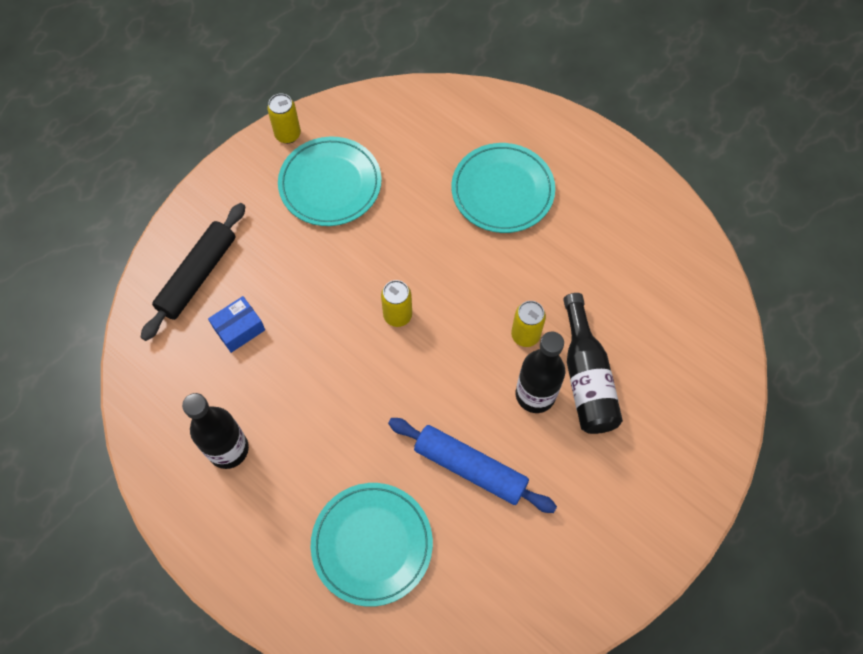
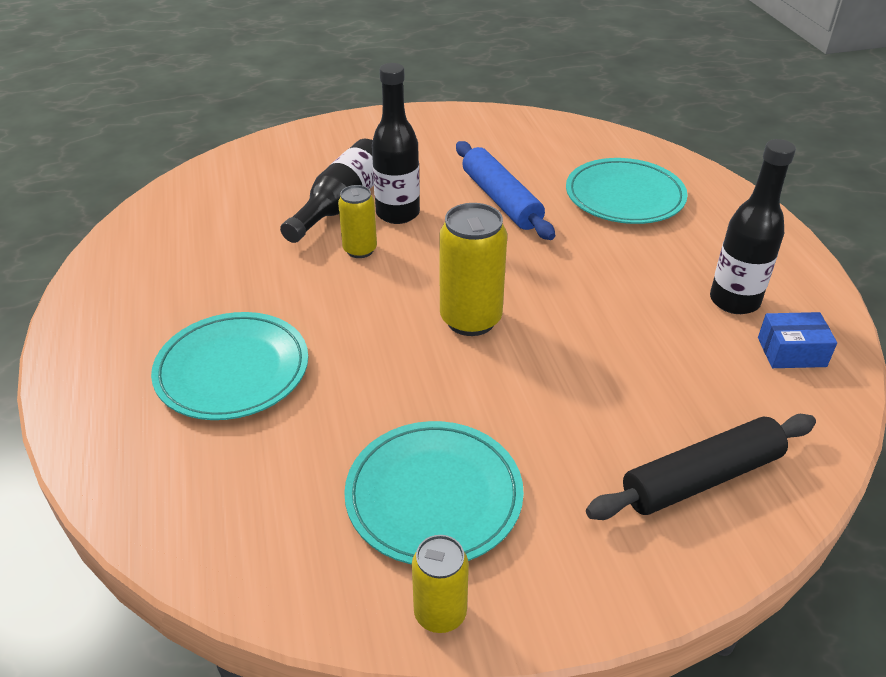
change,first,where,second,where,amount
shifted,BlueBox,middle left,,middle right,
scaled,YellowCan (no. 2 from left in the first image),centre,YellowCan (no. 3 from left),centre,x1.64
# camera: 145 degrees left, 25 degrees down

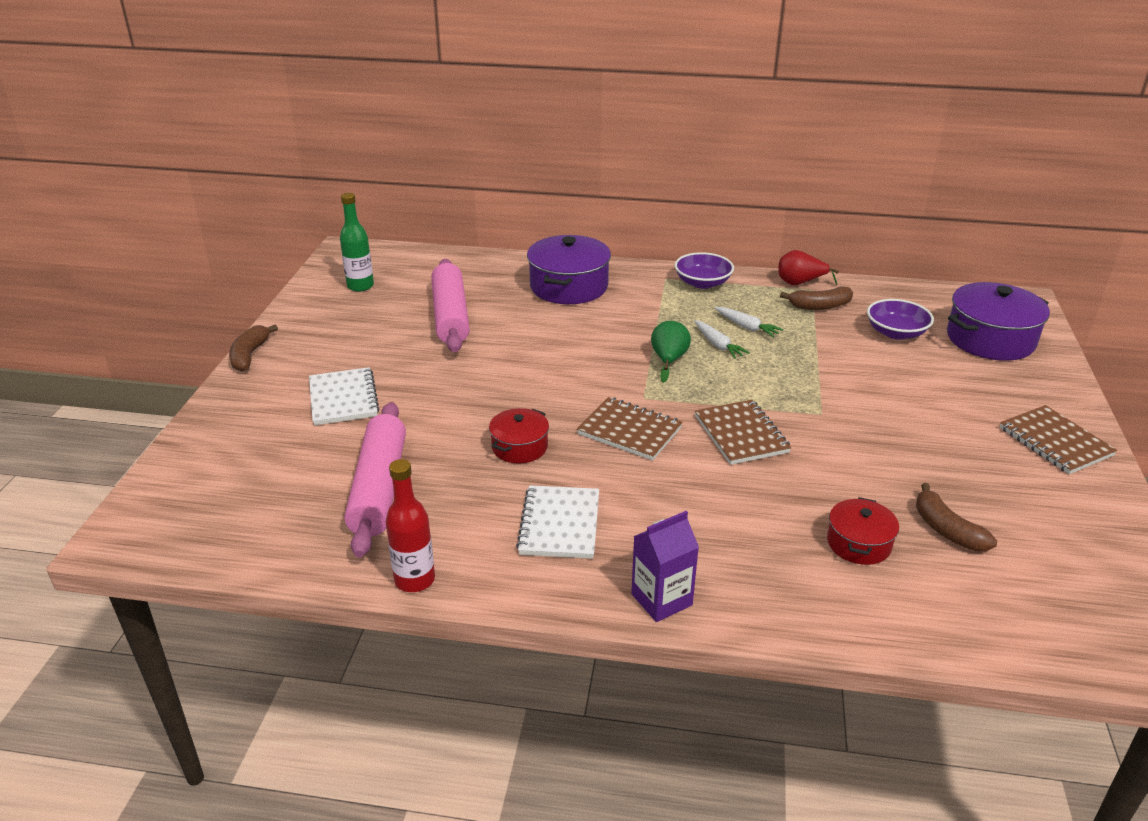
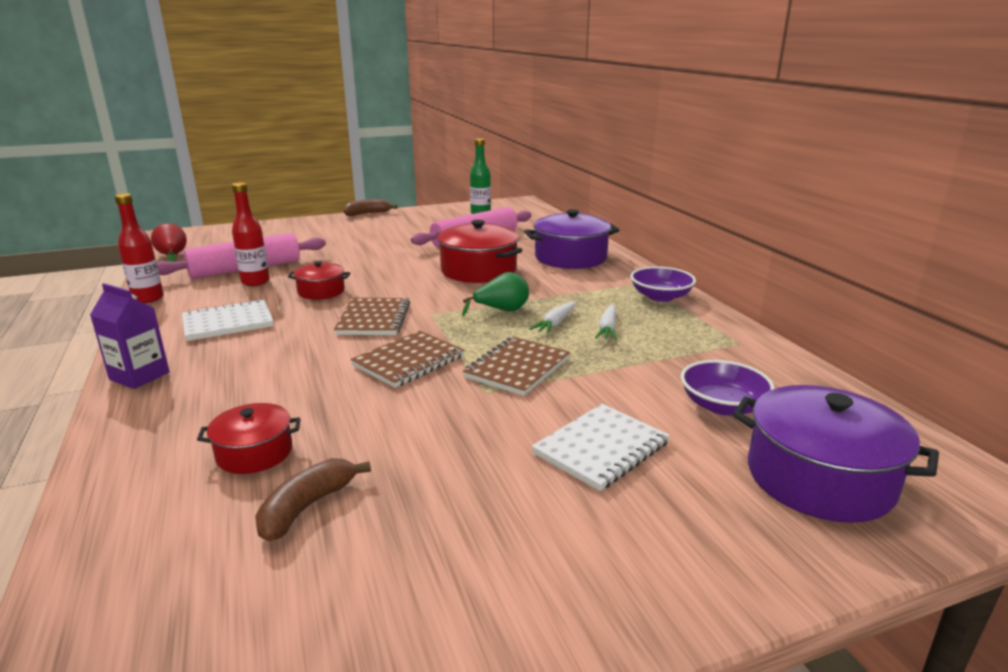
change,first,where,second,where,amount
gone,BrownBanana (no. 2 from left),middle right,,,
new,,,RedBottle (no. 2 from left),middle left,
new,,,RedPot (no. 3 from left),centre,
shifted,WhiteNotebook (no. 1 from left in the first image),middle left,WhiteNotebook (no. 2 from left),centre,
shifted,RedPear,top right,,middle left,
shifted,BrownNotebook (no. 3 from left),middle right,,centre,
# camera: 60 degrees right, 10 degrees down

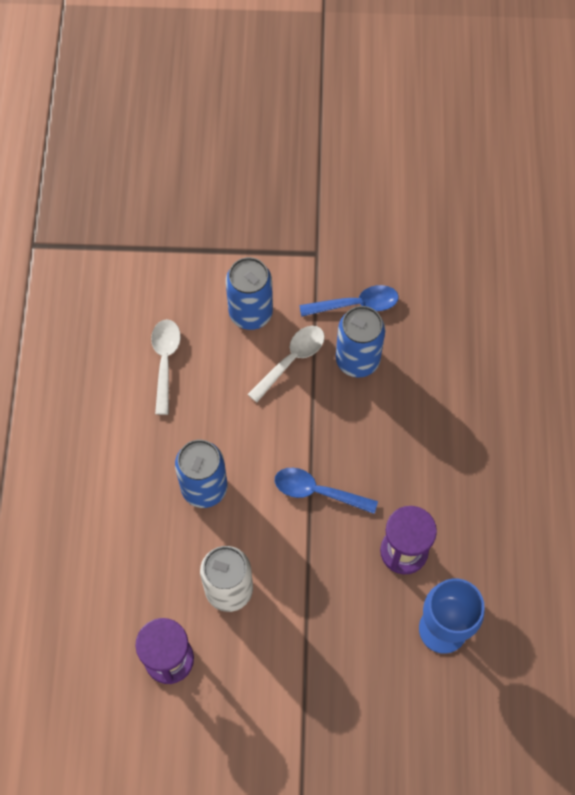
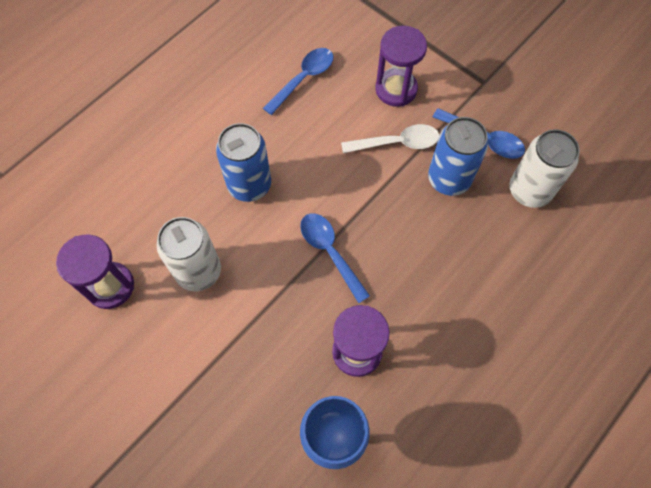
change,first,where,second,where,amount
new,,,WhiteCan (no. 2 from left),middle right,
swapped,BlueCan (no. 2 from left),centre,PurpleHourglass (no. 3 from left),top centre,
repainted,WhiteSpoon (no. 1 from left),middle left,BlueSpoon (no. 1 from left),top centre,
# camera: 40 degrees right, 0 degrees up

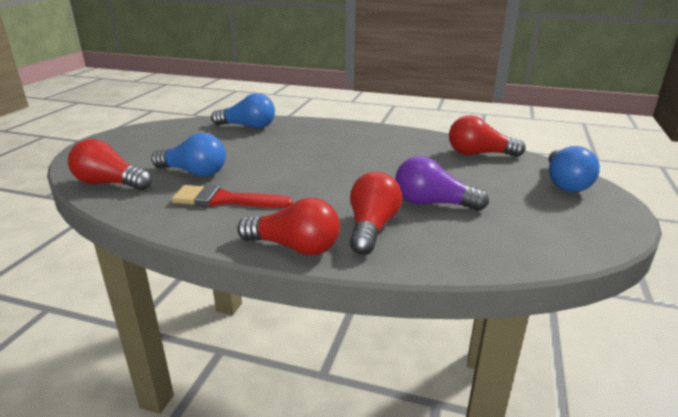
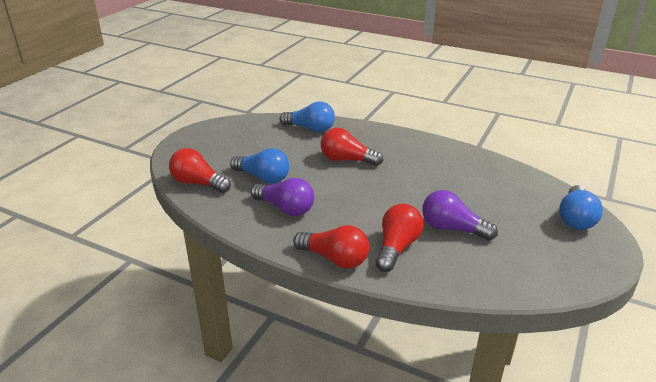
change,first,where,second,where,amount
shifted,RedLightBulb (no. 4 from left in the first image),top right,RedLightBulb (no. 3 from left),centre,
swapped,RedBrush,centre,PurpleLightBulb (no. 1 from left),centre,
# camera: 10 degrees right, 5 degrees up

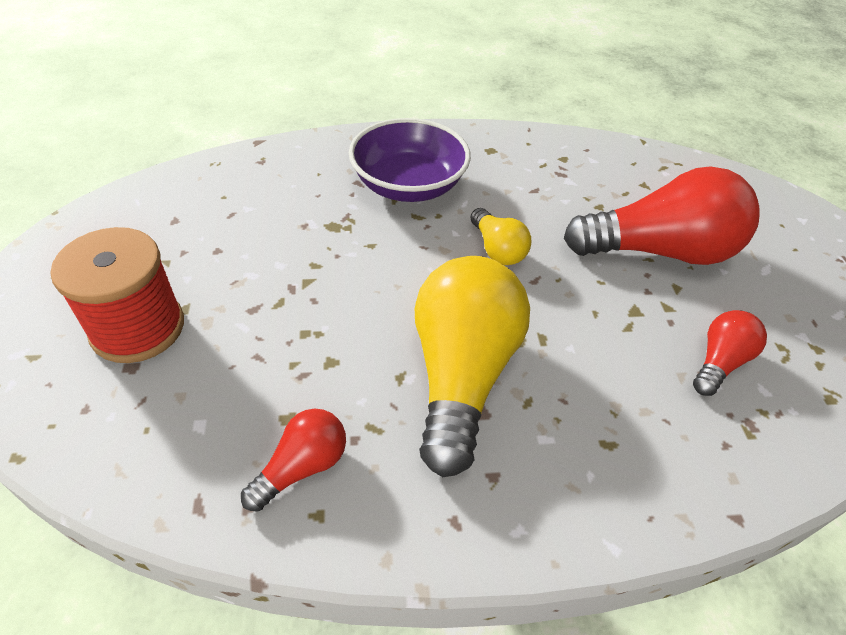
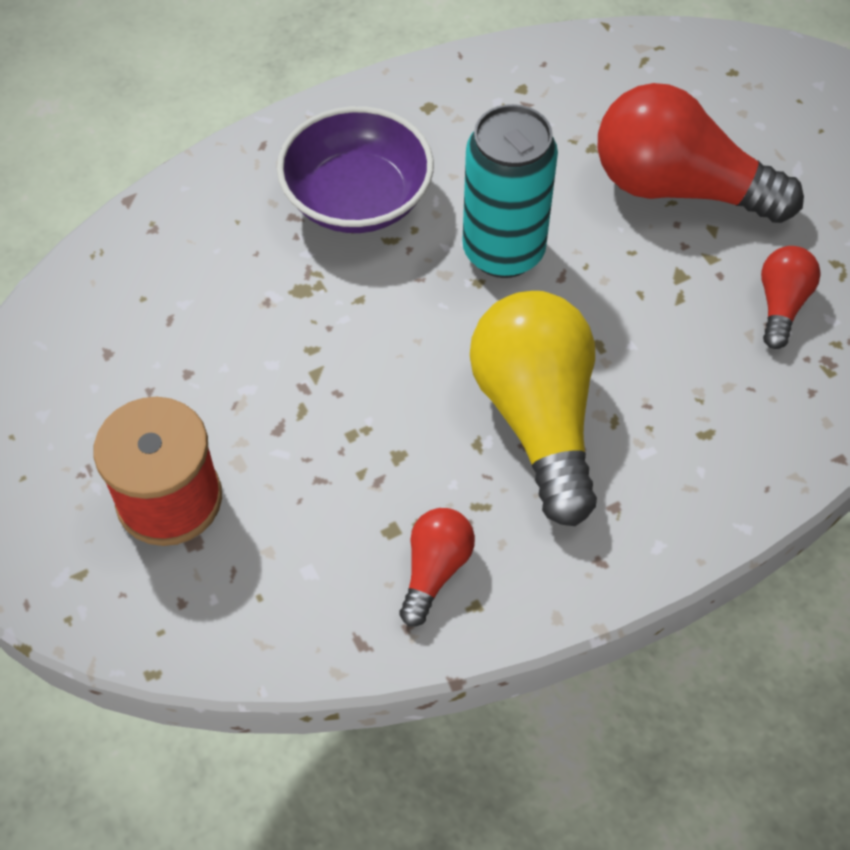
change,first,where,second,where,amount
swapped,YellowLightBulb (no. 2 from left),centre,TurquoiseCan,top centre,
rotated,RedLightBulb (no. 2 from left),middle right,,top right,135 degrees counterclockwise
# camera: 20 degrees left, 10 degrees up

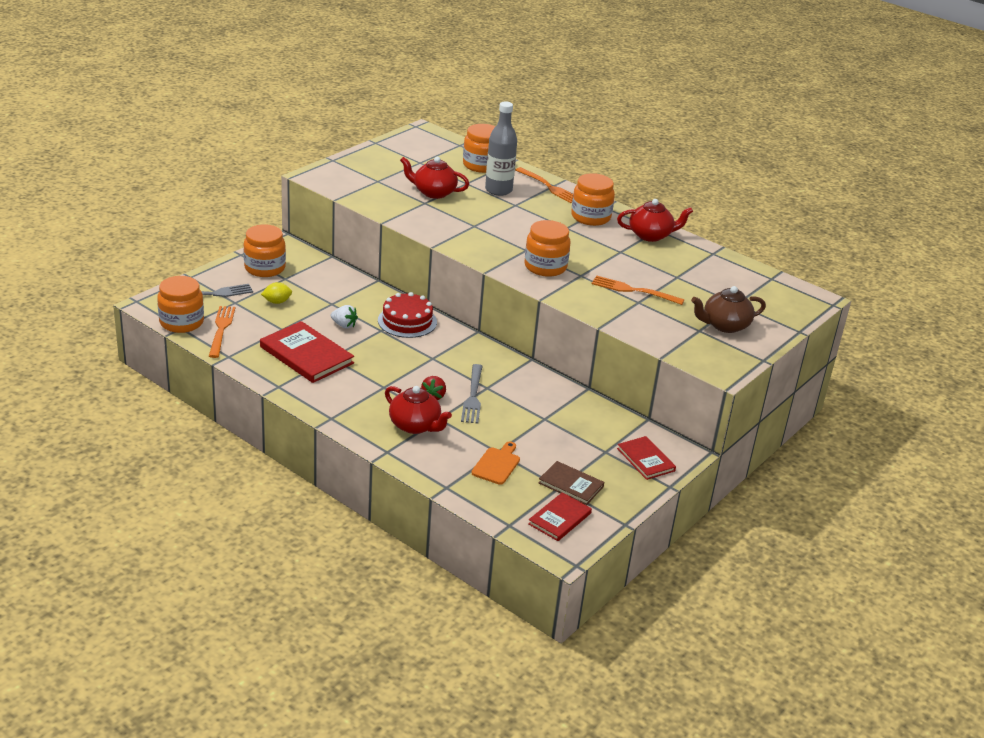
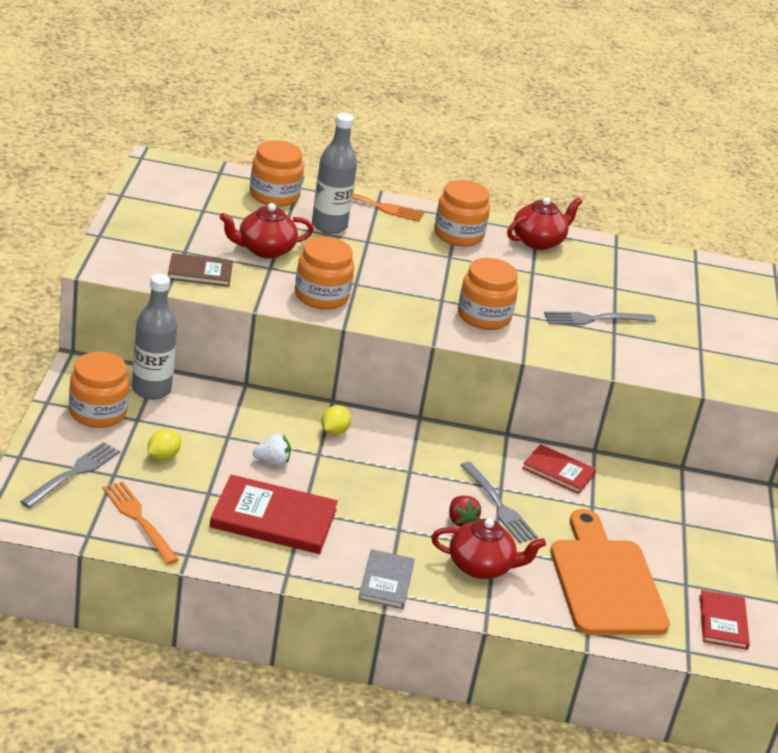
change,first,where,second,where,amount
gone,BrownTeapot,middle right,,,
new,,,GreyBottle (no. 1 from left),middle left,
new,,,GreyBook,bottom centre,
shifted,OrangeJar (no. 1 from left in the first image),middle left,OrangeJar (no. 3 from left),centre,
shifted,BrownBook,centre,,middle left,
shifted,RedBook (no. 3 from left in the first image),centre,RedBook (no. 2 from left),middle right,
swapped,RedCake,centre,YellowLemon (no. 2 from left),centre,
repainted,OrangeFork (no. 3 from left),centre,GreyFork (no. 3 from left),middle right,
scaled,OrangeCuttingBoard,centre,,bottom right,x2.18
# camera: 35 degrees left, 0 degrees up

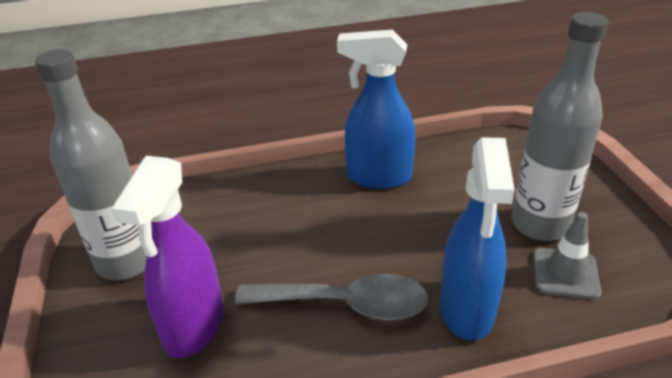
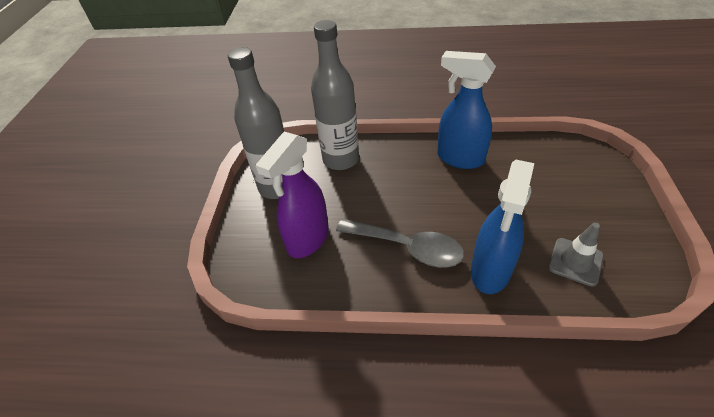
change,first,where,second,where,amount
shifted,GreyBottle (no. 2 from left),middle right,,top centre,
# camera: 20 degrees right, 10 degrees up

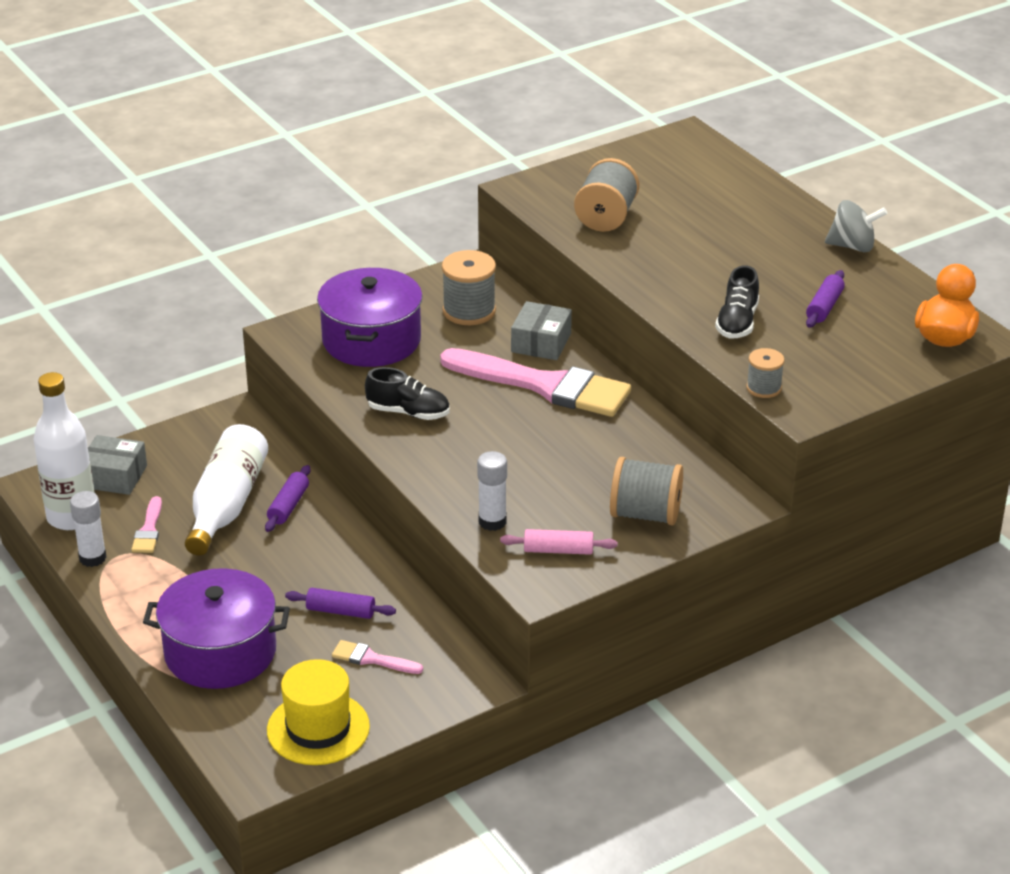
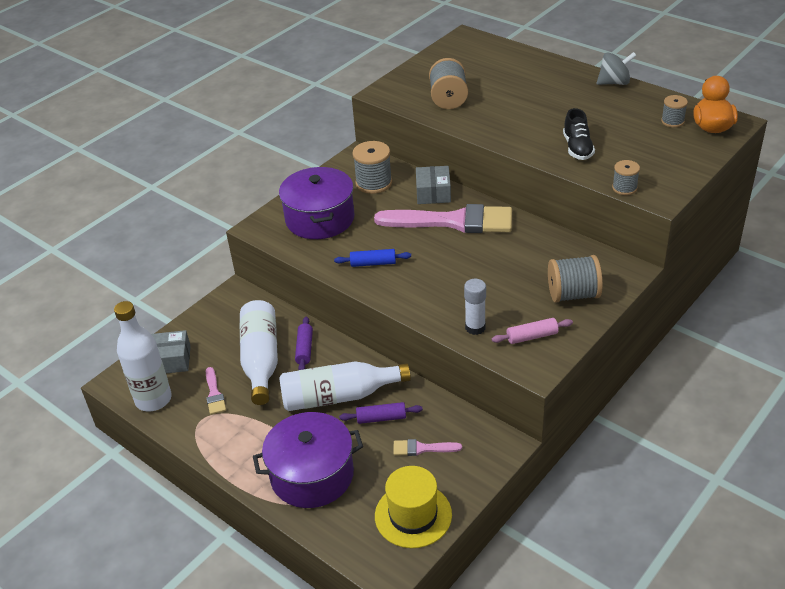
change,first,where,second,where,amount
gone,WhiteGlueStick (no. 1 from left),middle left,,,
gone,PurpleRollingPin (no. 3 from left),middle right,,,
new,,,WhiteBottle (no. 3 from left),centre,
new,,,GreySpool (no. 5 from left),top right,
swapped,BlackShoe (no. 1 from left),centre,BlueRollingPin,centre,
# camera: 15 degrees left, 5 degrees up

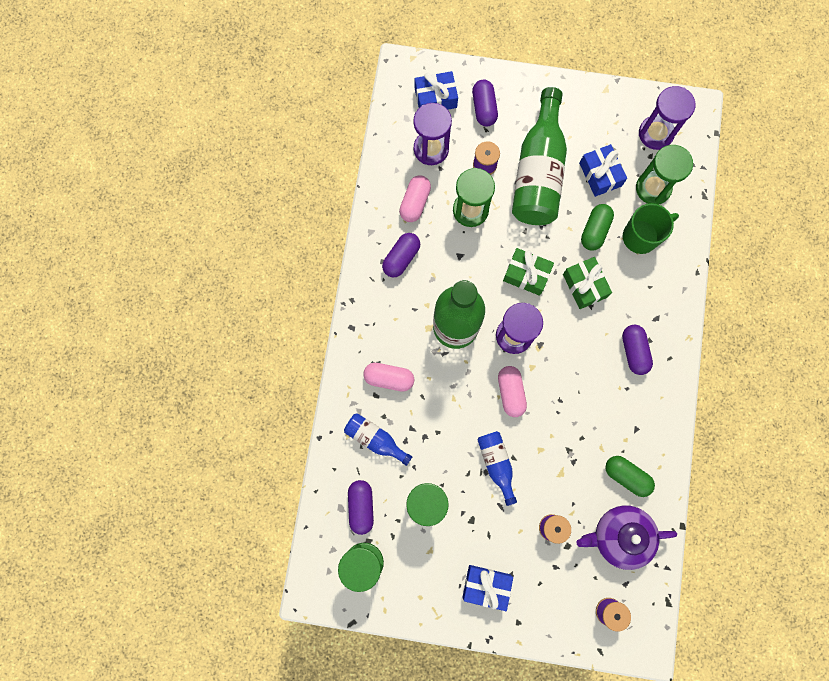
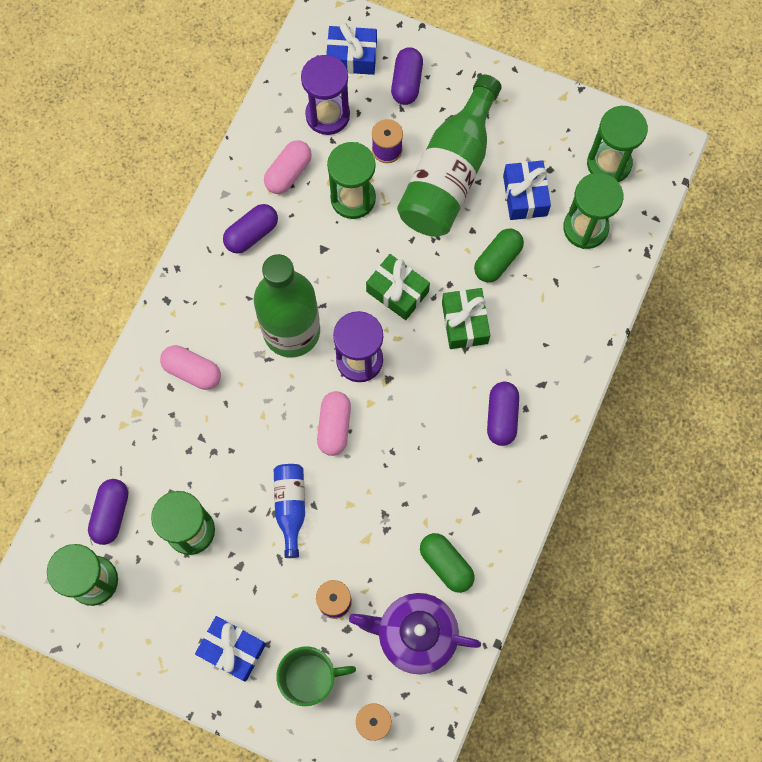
change,first,where,second,where,amount
gone,BlueBottle (no. 1 from left),centre,,,
shifted,GreenMug,middle right,,bottom centre,
repainted,PurpleHourglass (no. 3 from left),top right,GreenHourglass (no. 5 from left),top right,
# camera: 15 degrees right, 5 degrees down

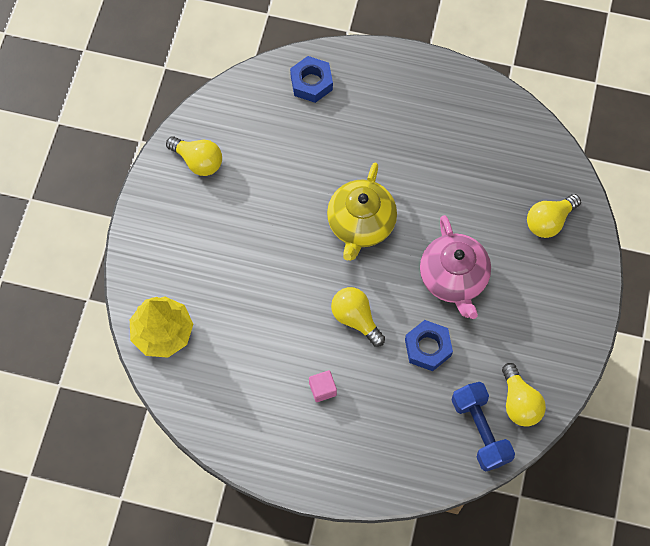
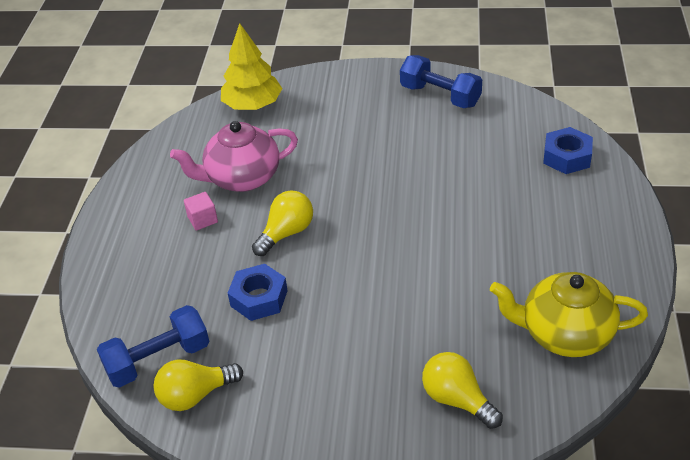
change,first,where,second,where,amount
shifted,YellowTeapot,centre,,bottom right,
shifted,PinkTeapot,middle right,,centre,
swapped,YellowLightBulb (no. 1 from left),top left,BlueDumbbell (no. 2 from left),top centre,
# camera: 85 degrees right, 25 degrees down

